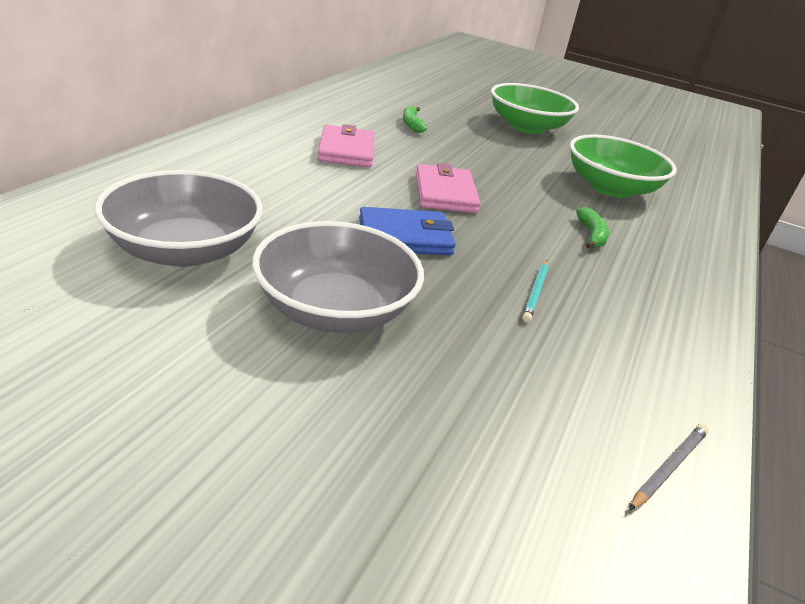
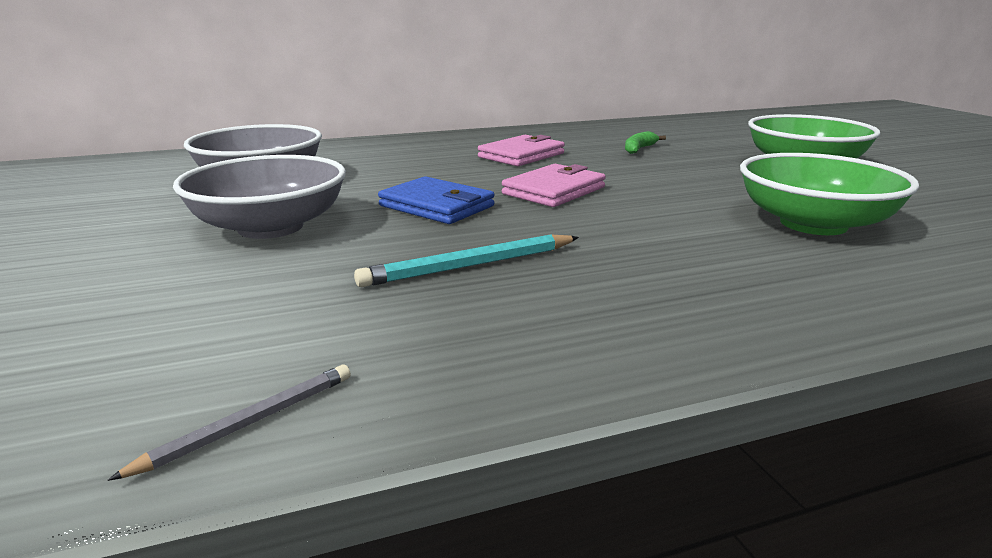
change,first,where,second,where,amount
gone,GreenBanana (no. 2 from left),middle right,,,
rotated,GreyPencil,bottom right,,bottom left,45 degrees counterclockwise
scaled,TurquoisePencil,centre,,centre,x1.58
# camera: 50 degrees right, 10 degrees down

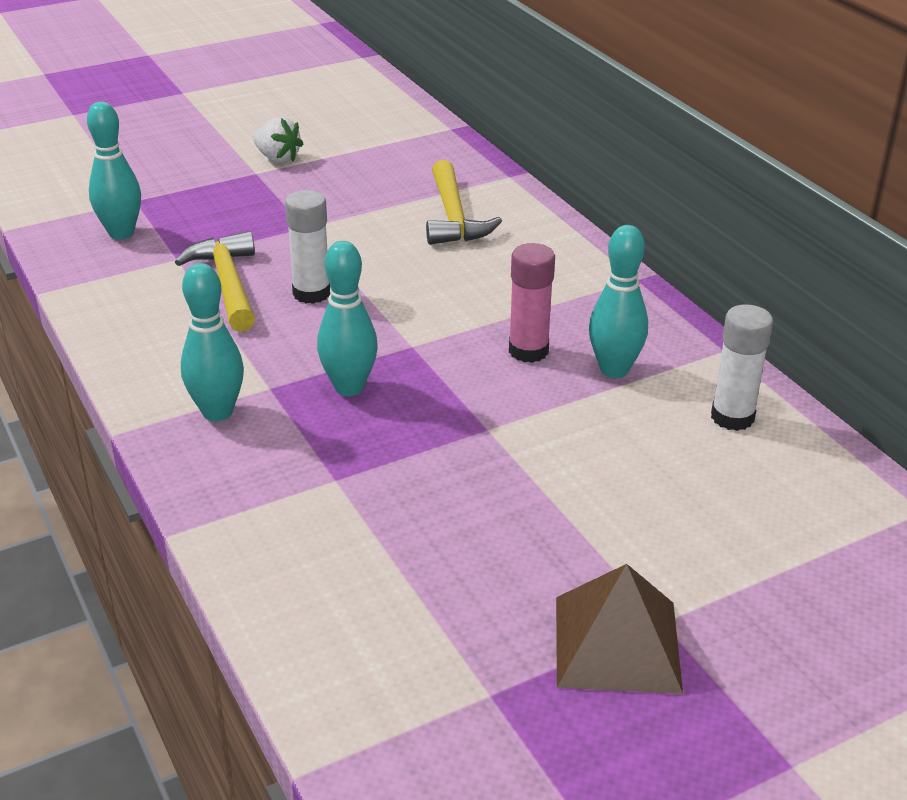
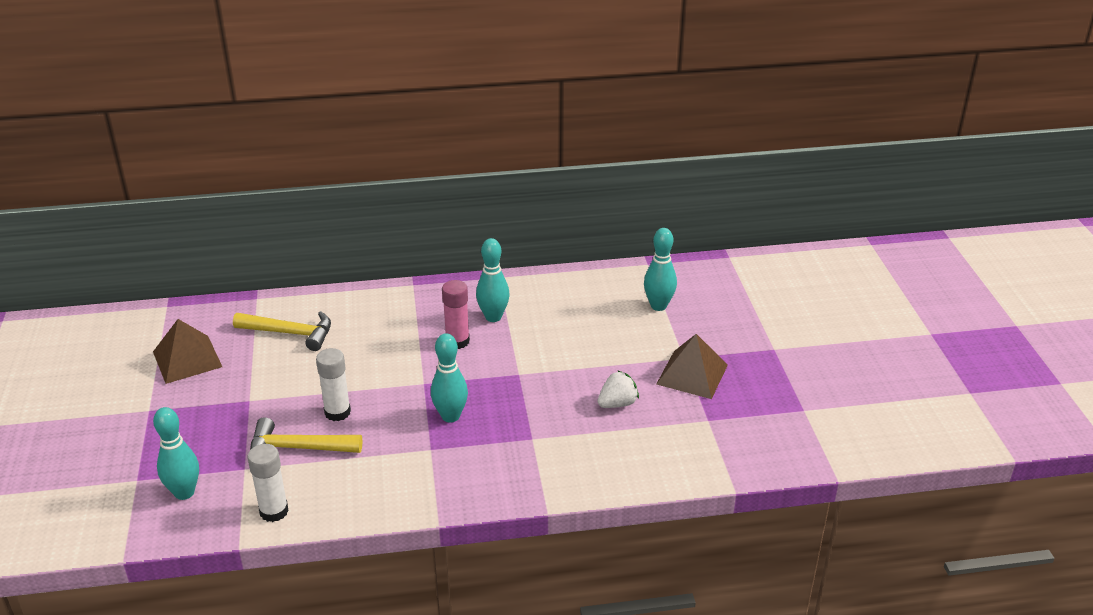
change,first,where,second,where,amount
new,,,BrownPyramid (no. 1 from left),middle left,
shifted,TurquoiseBowlingPin (no. 2 from left in the first image),middle left,TurquoiseBowlingPin (no. 4 from left),centre,
shifted,WhiteStrawberry,top left,,centre,
shifted,WhiteGlueStick (no. 2 from left in the first image),middle right,WhiteGlueStick (no. 1 from left),bottom left,
# camera: 70 degrees left, 0 degrees up

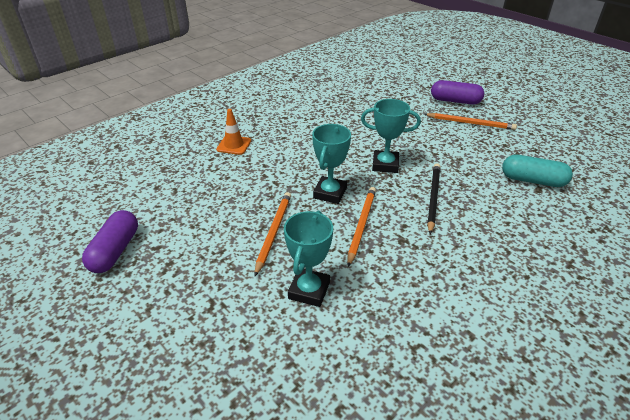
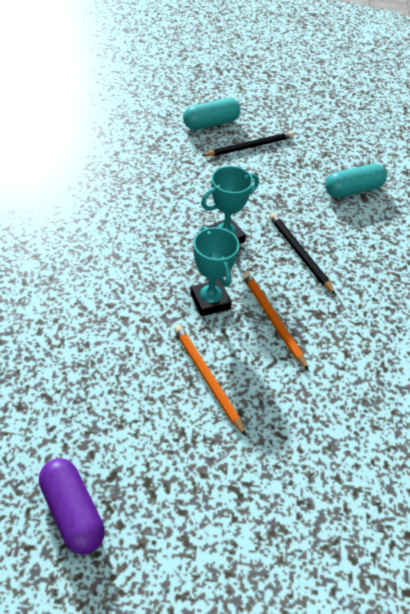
change,first,where,second,where,amount
gone,OrangeTrafficCone,top centre,,,
gone,TurquoiseTrophy (no. 1 from left),centre,,,
repainted,OrangePencil (no. 3 from left),top right,BlackPencil (no. 1 from left),top centre,
repainted,PurpleCapsule (no. 2 from left),top right,TurquoiseCapsule (no. 1 from left),top centre,
# camera: 45 degrees left, 10 degrees up

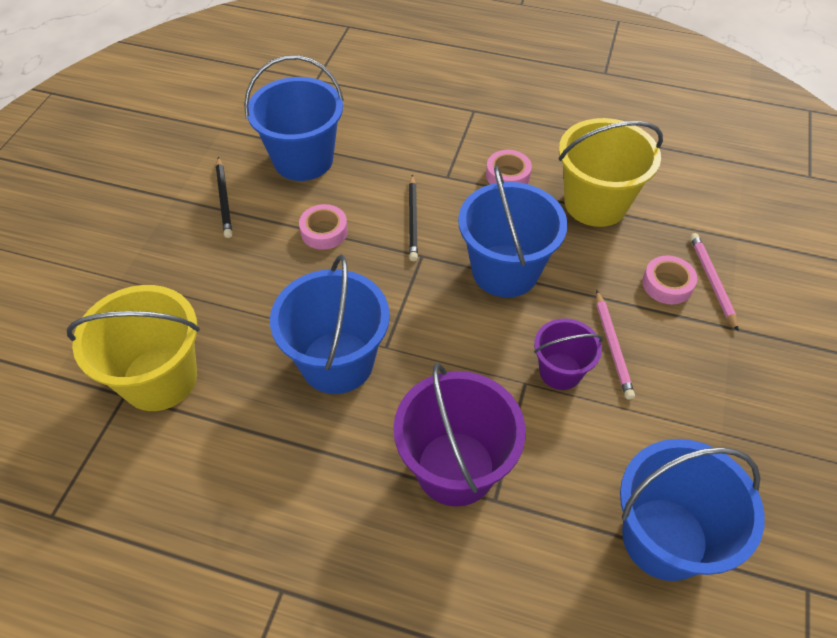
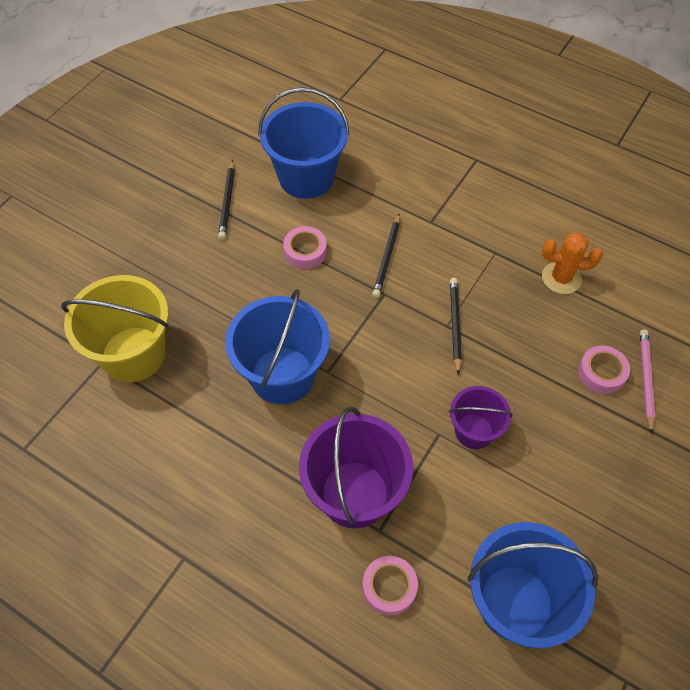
change,first,where,second,where,amount
gone,PinkPencil (no. 1 from left),middle right,,,
shifted,PinkTape (no. 2 from left),top centre,,bottom centre,
swapped,BlueBucket (no. 3 from left),centre,BlackPencil (no. 3 from left),centre,
swapped,YellowBucket (no. 2 from left),top right,OrangeCactus,middle right,
# camera: 15 degrees right, 5 degrees up

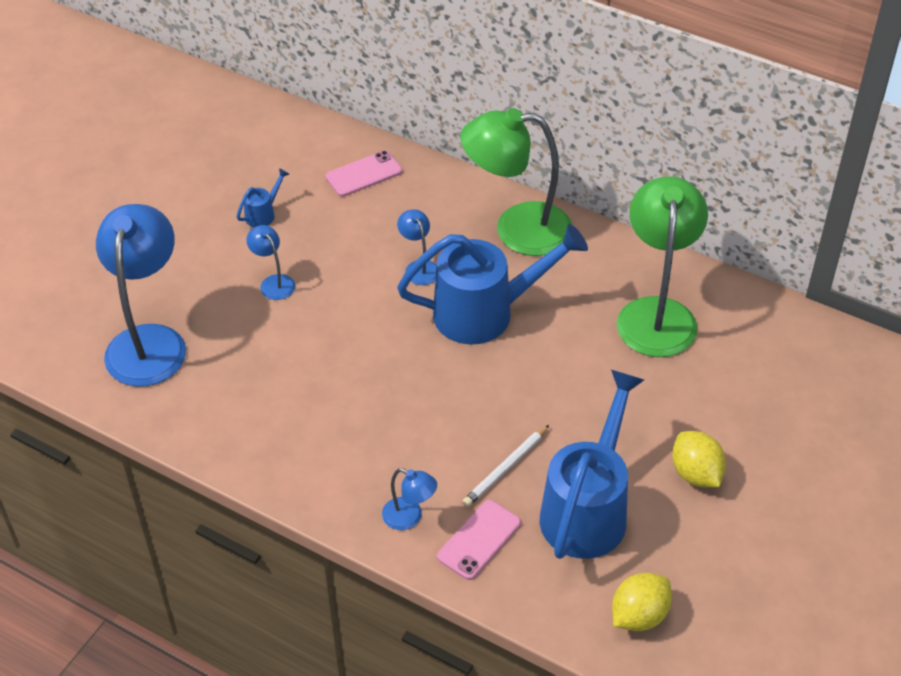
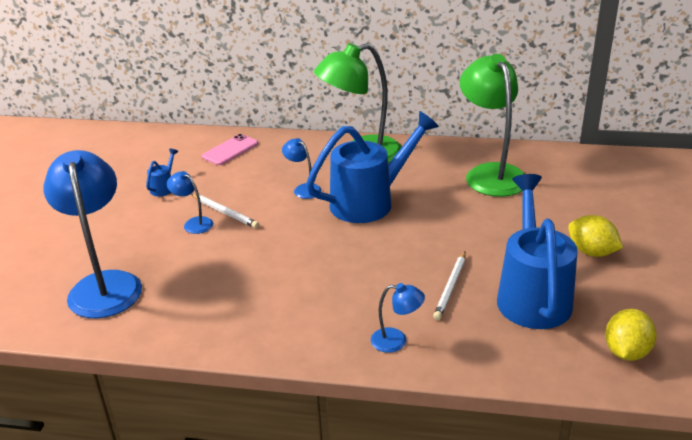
change,first,where,second,where,amount
gone,PinkPhone (no. 2 from left),bottom centre,,,
new,,,WhitePencil (no. 1 from left),middle left,
# camera: 20 degrees left, 15 degrees down

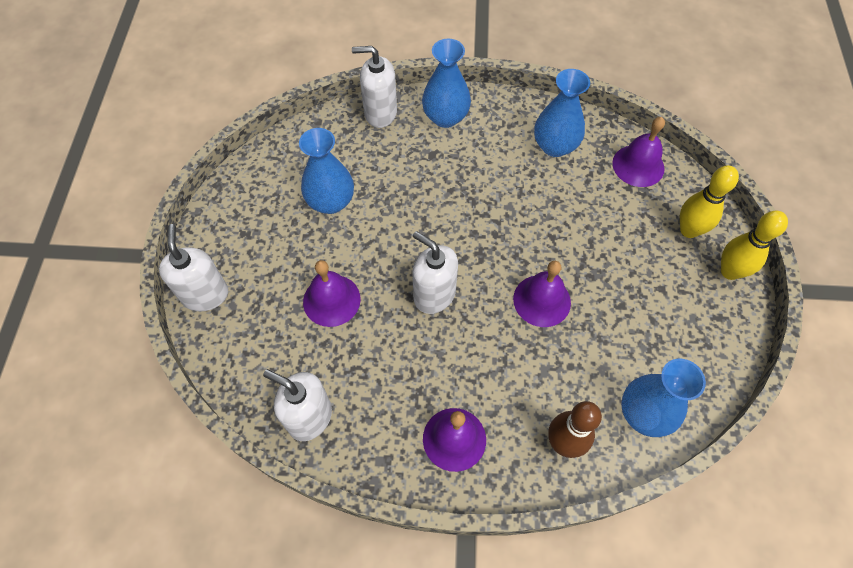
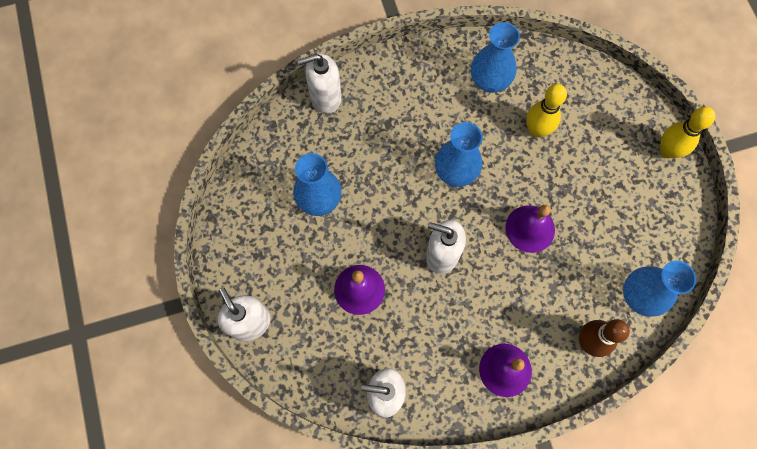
change,first,where,second,where,amount
gone,PurpleBell (no. 4 from left),top right,,,
shifted,BlueVase (no. 2 from left),top centre,,centre,
shifted,YellowBowlingPin (no. 1 from left),middle right,,top right,
# camera: 20 degrees left, 10 degrees up

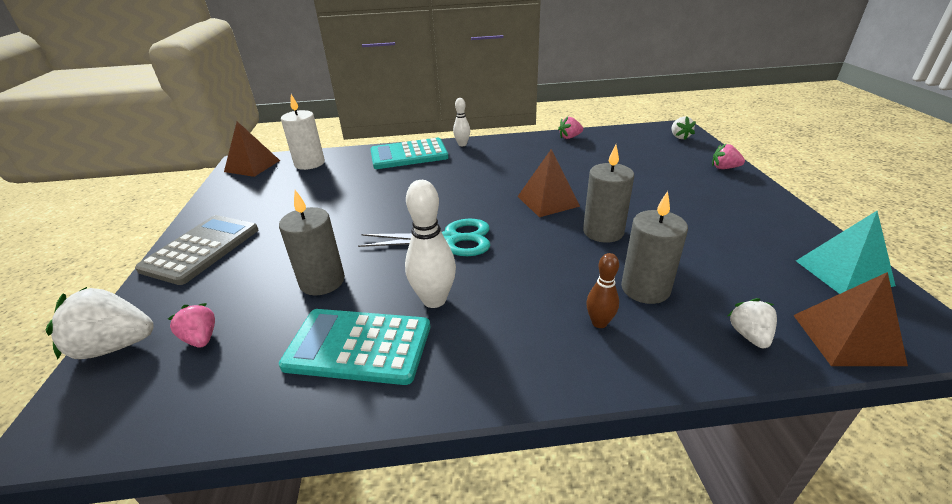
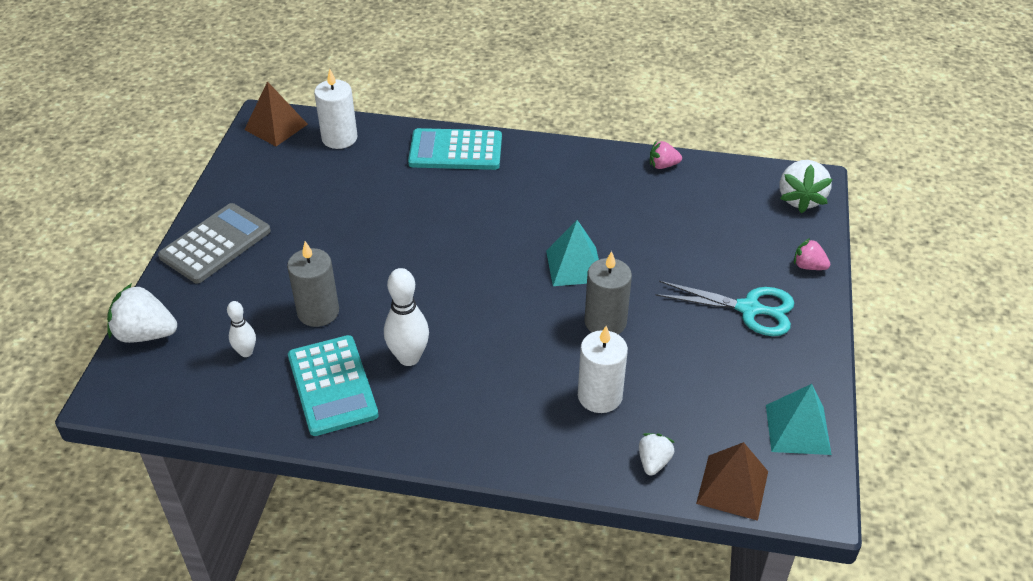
change,first,where,second,where,amount
gone,PinkStrawberry (no. 1 from left),middle left,,,
gone,BrownBowlingPin,centre,,,
shifted,TurquoiseScissors,centre,,middle right,
shifted,WhiteBowlingPin (no. 2 from left in the first image),top centre,WhiteBowlingPin (no. 1 from left),middle left,
repainted,BrownPyramid (no. 2 from left),centre,TurquoisePyramid (no. 1 from left),centre,
repainted,GreyCandle (no. 3 from left),middle right,WhiteCandle (no. 2 from left),centre,
rotated,TurquoiseCalculator (no. 1 from left),bottom centre,,middle left,135 degrees counterclockwise
scaled,WhiteStrawberry (no. 2 from left in the first image),top right,WhiteStrawberry (no. 3 from left),top right,x1.74
# camera: 15 degrees right, 10 degrees up

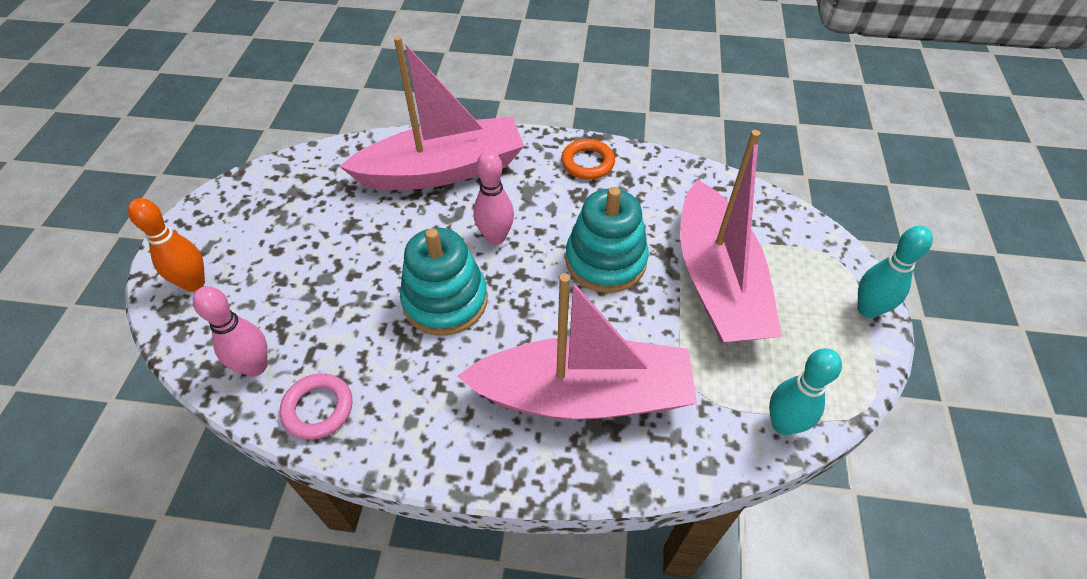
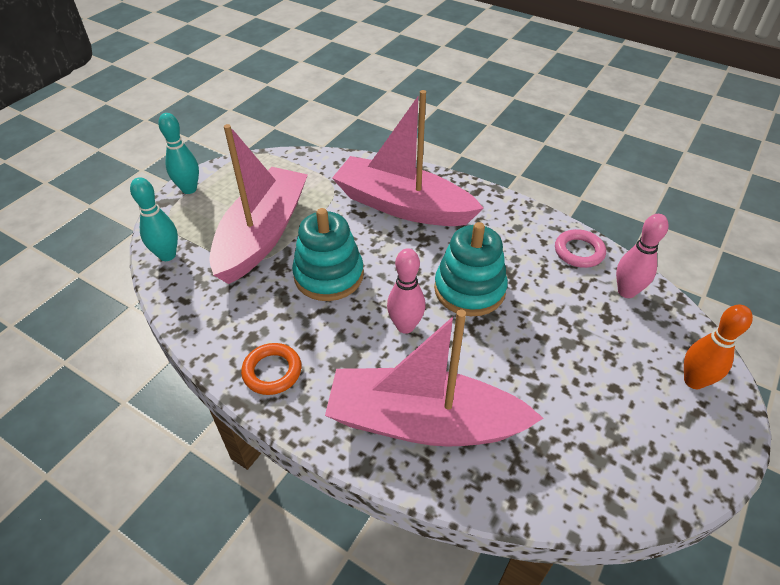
change,first,where,second,where,amount
shifted,TurquoiseBowlingPin (no. 1 from left),bottom right,,middle left,
# camera: 155 degrees left, 5 degrees down

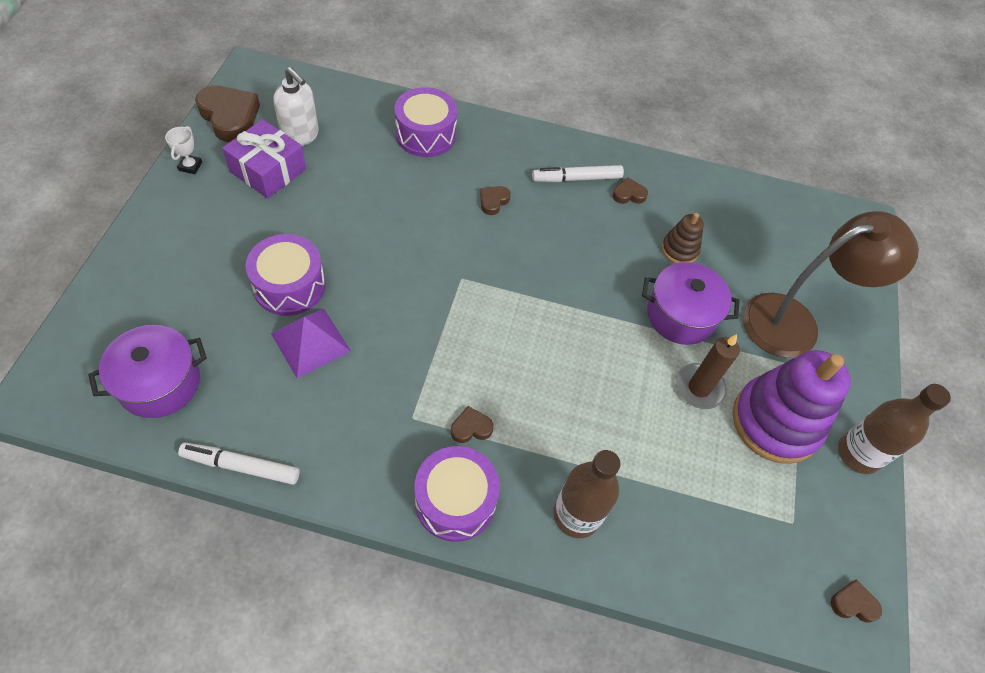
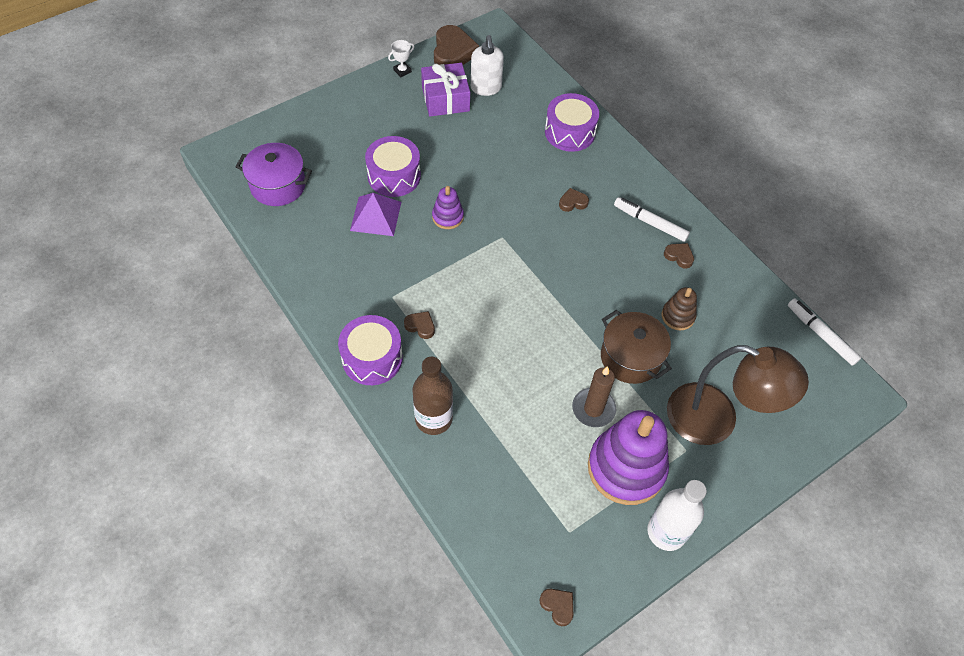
change,first,where,second,where,amount
new,,,PurpleStackingToy (no. 1 from left),top centre,
shifted,WhiteMarker (no. 1 from left in the first image),bottom left,WhiteMarker (no. 2 from left),middle right,
repainted,PurplePot (no. 2 from left),middle right,BrownPot,centre,
repainted,BrownBottle (no. 2 from left),middle right,WhiteBottle,bottom right,
# camera: 45 degrees right, 0 degrees up

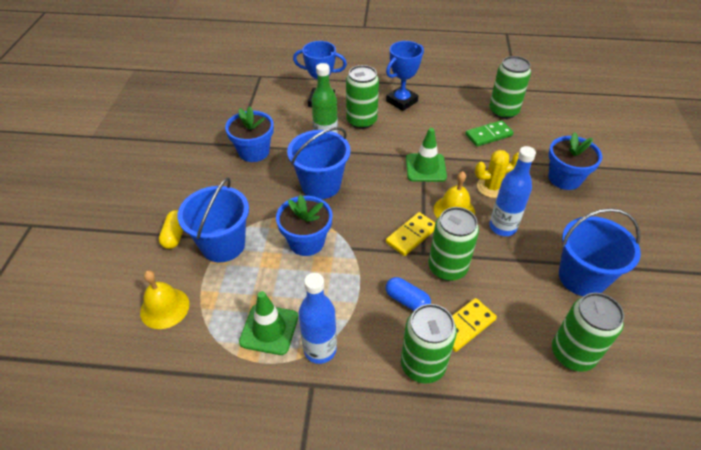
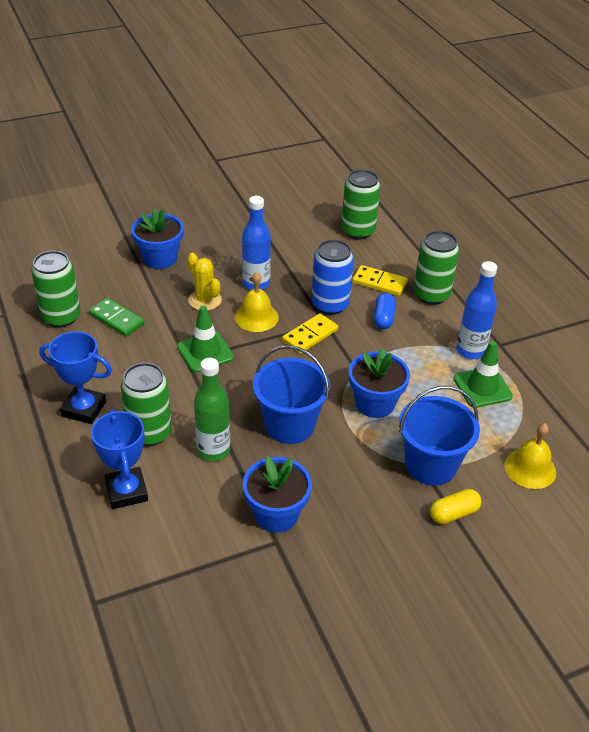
change,first,where,second,where,amount
gone,BlueBucket (no. 3 from left),middle right,,,
repainted,GreenCan (no. 3 from left),centre,BlueCan,centre,
rotated,YellowDomino (no. 1 from left),centre,,centre,60 degrees counterclockwise
# camera: 120 degrees left, 5 degrees down

